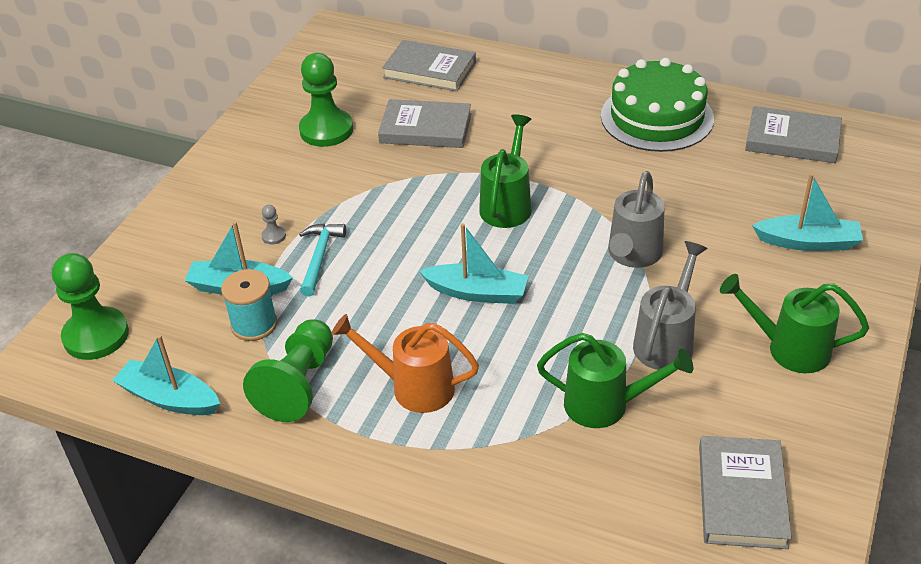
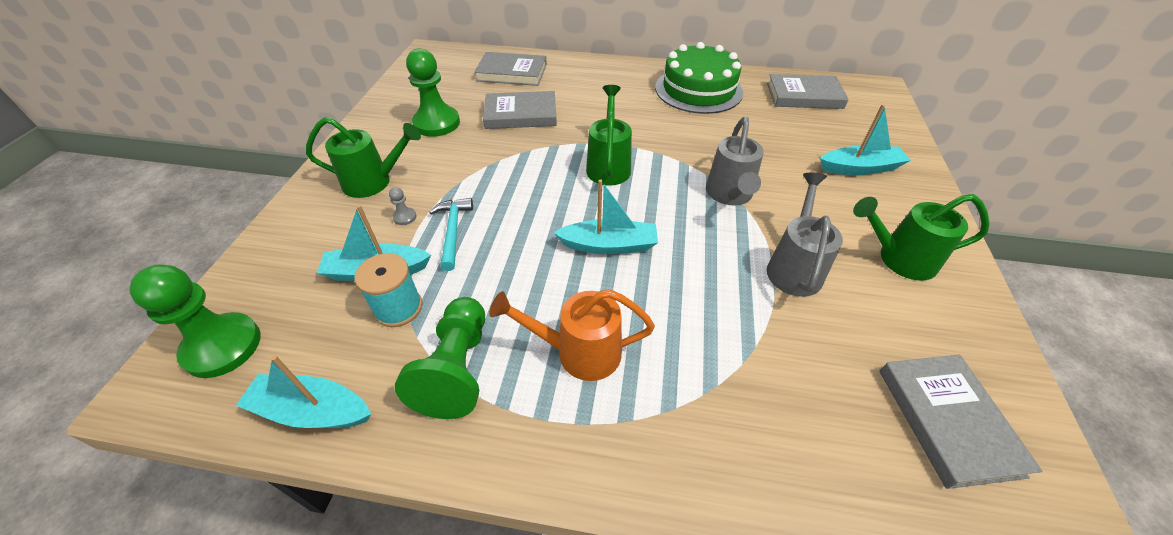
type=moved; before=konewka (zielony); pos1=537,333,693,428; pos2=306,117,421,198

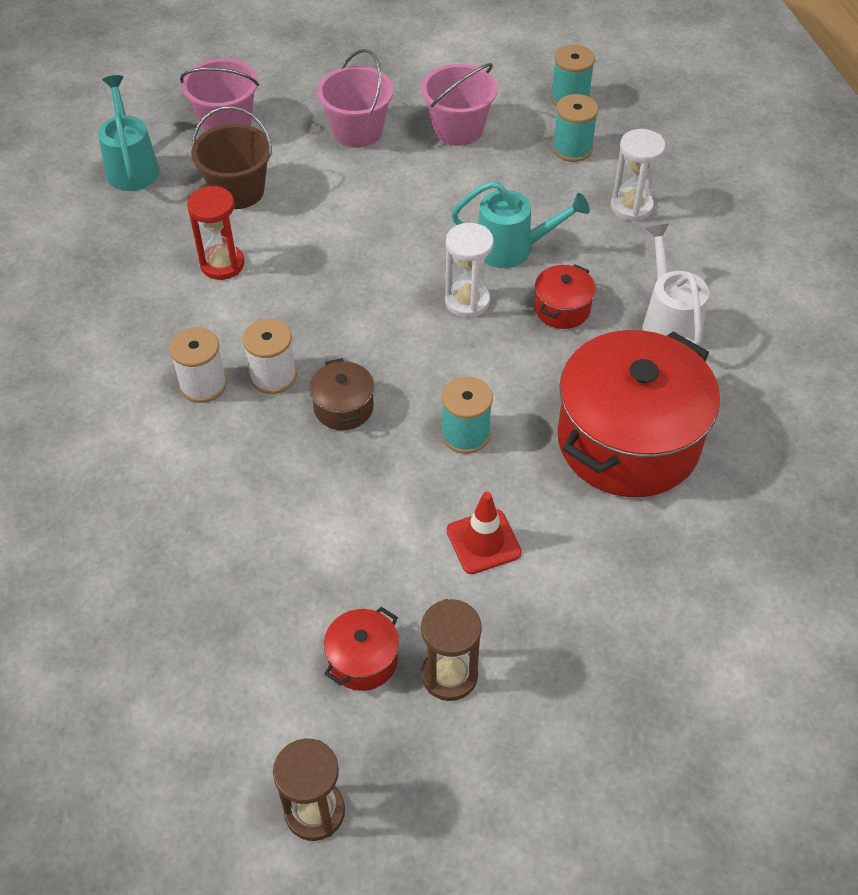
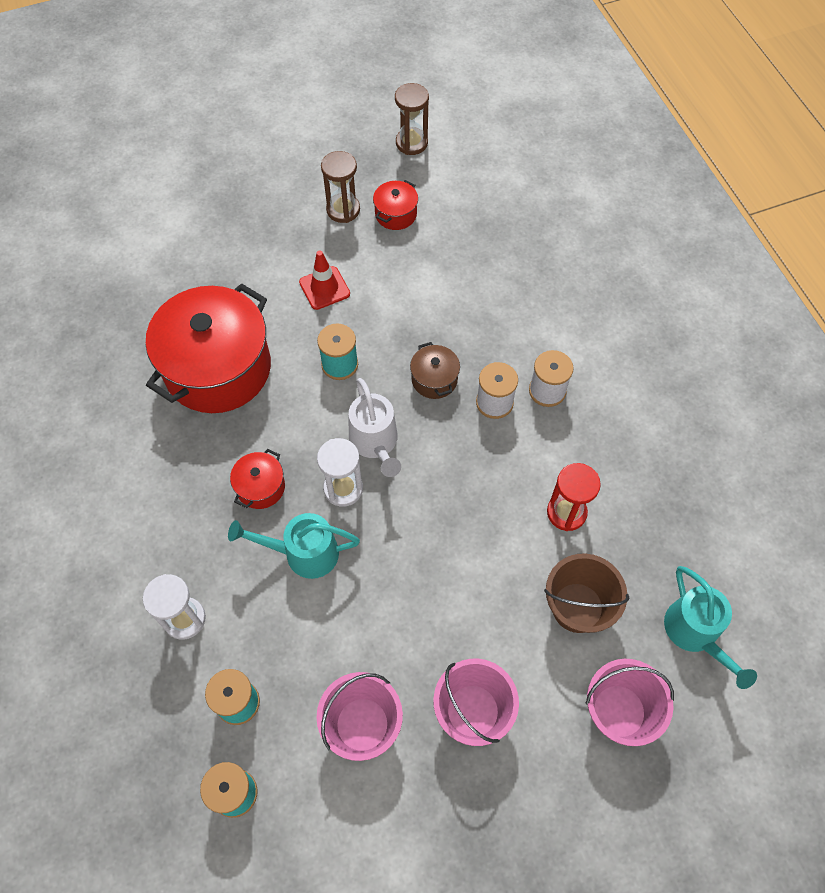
type=moved; before=konewka (biały); pos1=643,224,709,346; pos2=349,378,401,477

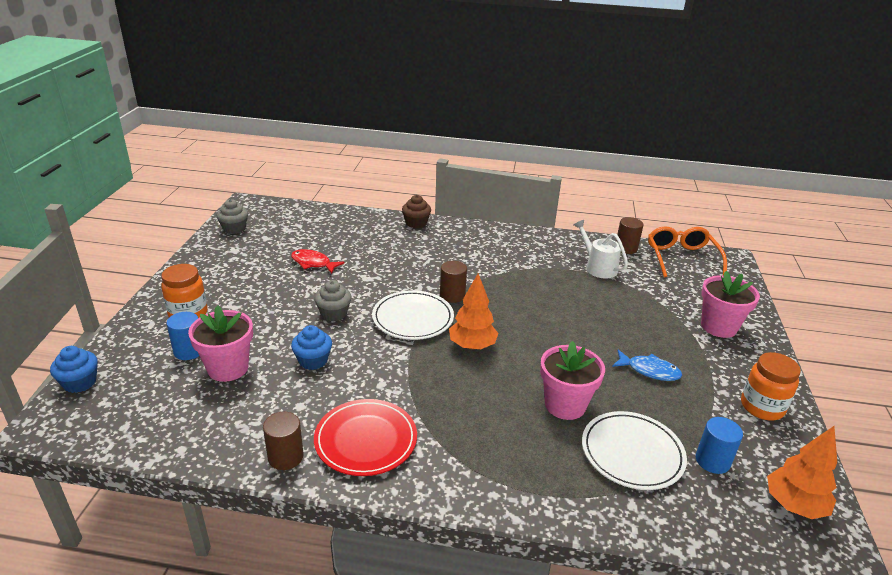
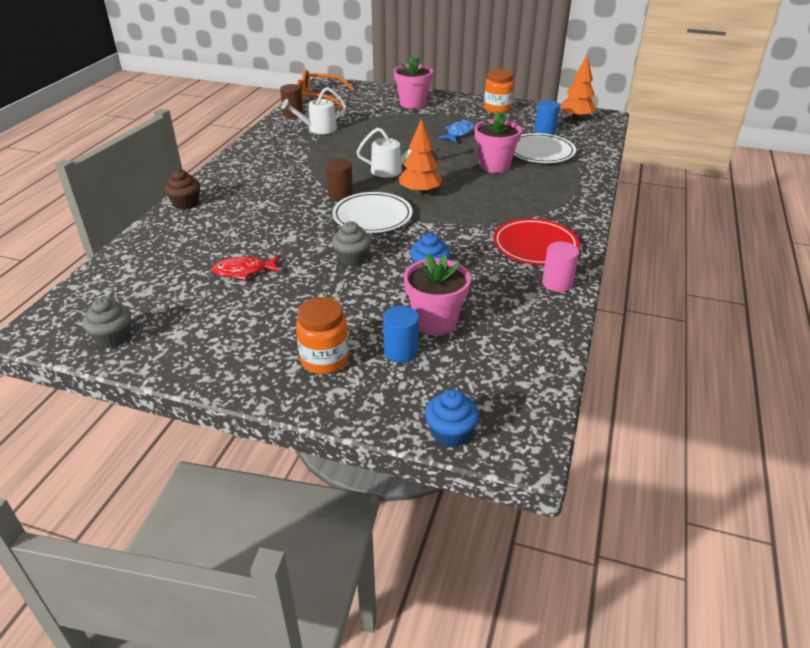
type=added; after=konewka (biały); pos2=357,128,431,178
type=recoloured; before=walec (brązowy); after=walec (różowy); pos1=263,412,304,470; pos2=542,242,579,292
type=turned; before=ryba (czerwony); pos1=291,249,345,274; pos2=211,255,280,280; turn=45

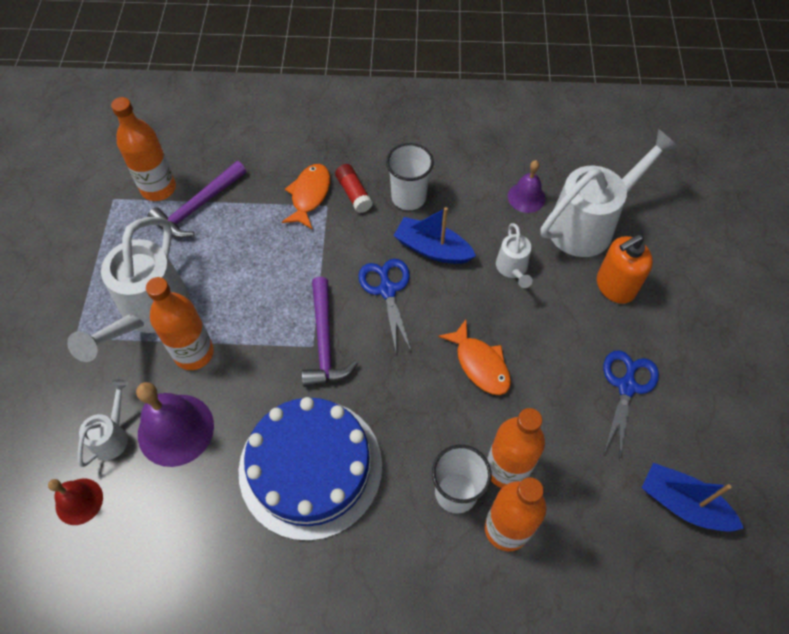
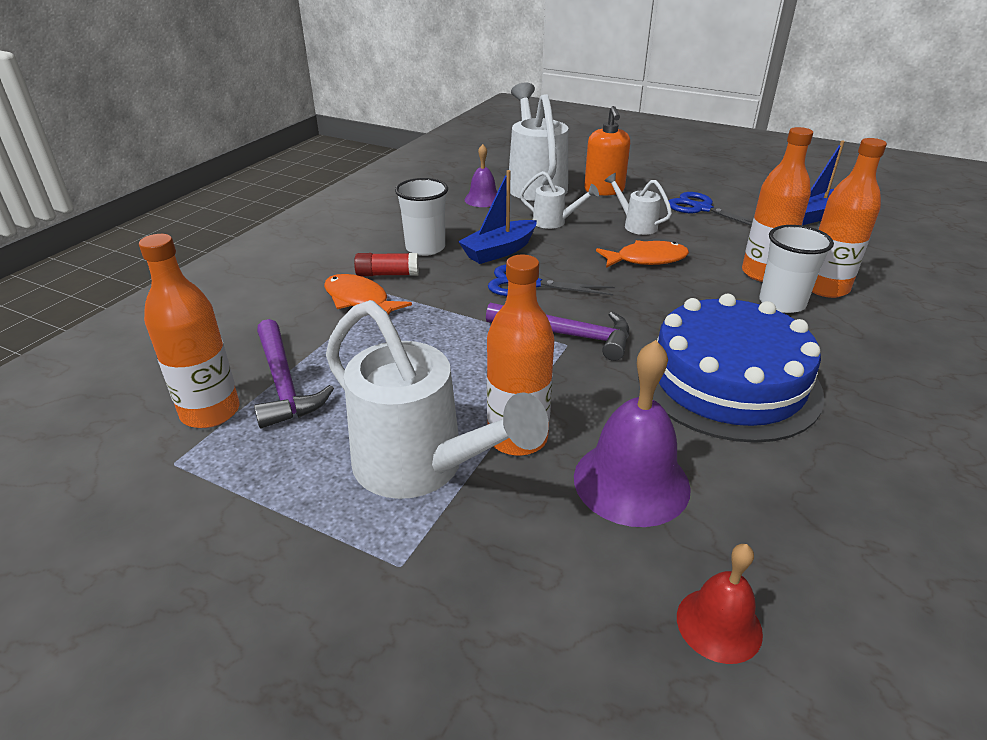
type=moved; before=konewka (biały); pos1=78,379,128,467; pos2=604,173,672,235

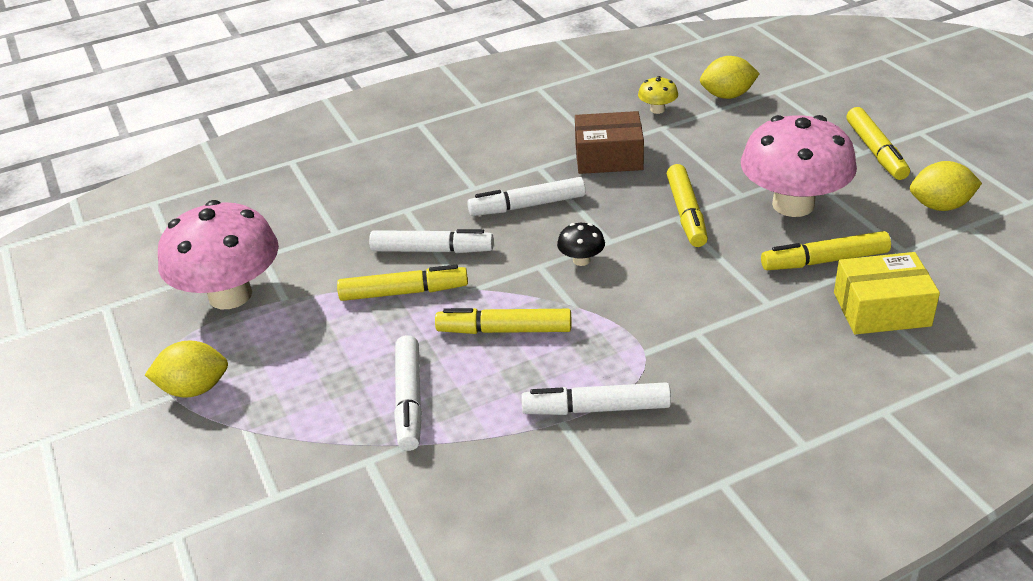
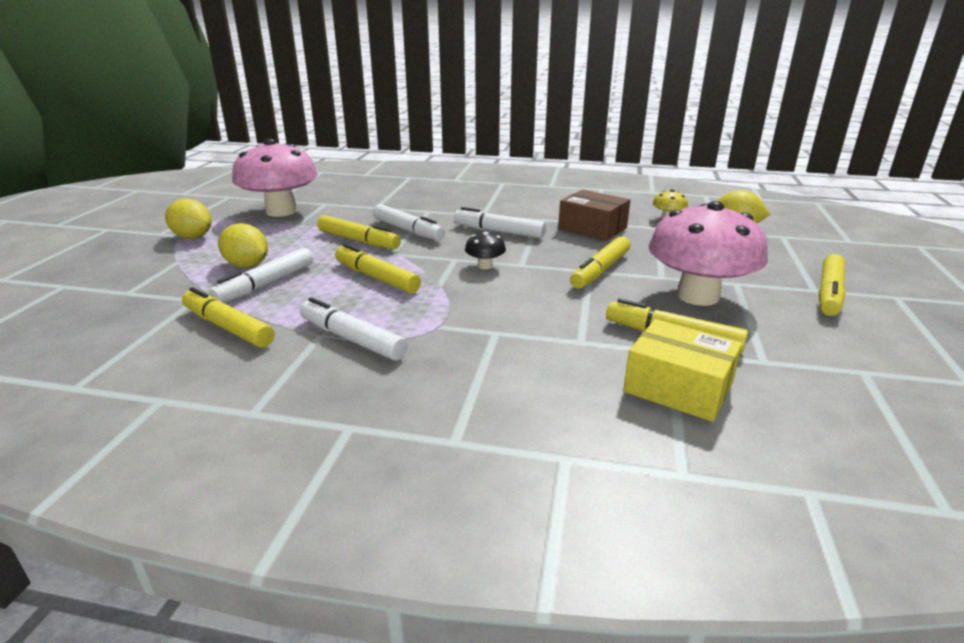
type=added; after=flamaster (żółty); pos2=182,287,274,348
type=moved; before=cytryna (żółty); pos1=910,161,982,211; pos2=218,223,268,268

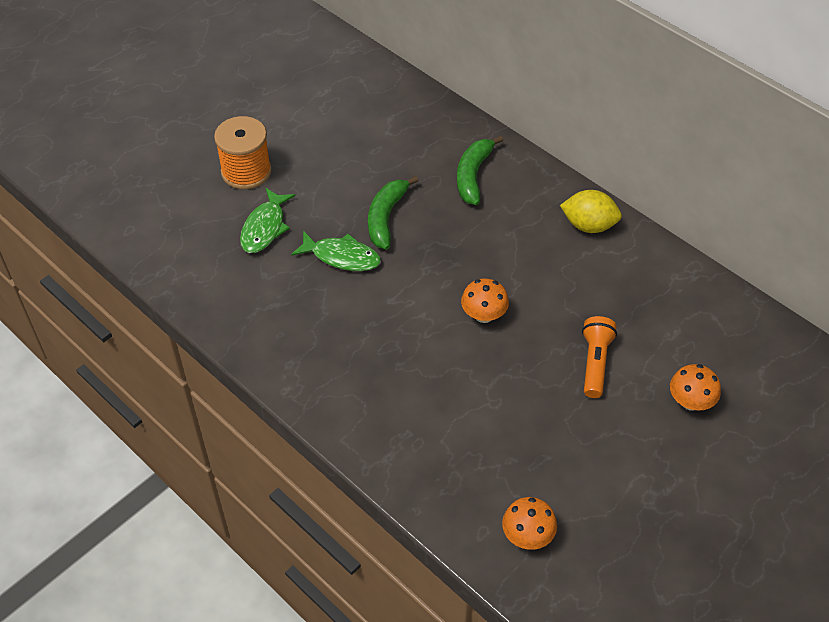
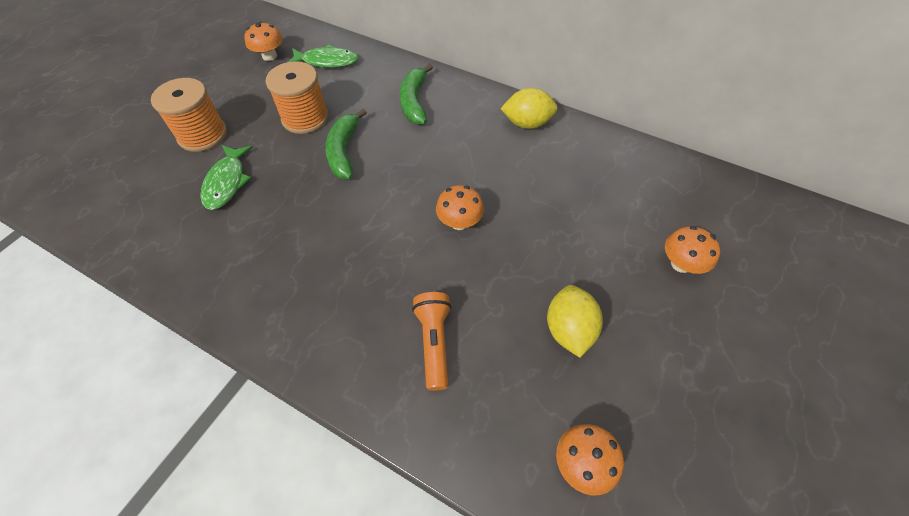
type=added; after=grzyb (pomarańczowy); pos2=245,22,283,61
type=added; after=szpulka (pomarańczowy); pos2=266,61,328,134
type=added; after=cytryna (żółty); pos2=547,285,603,358
type=moved; before=ryba (zielony); pos1=291,231,381,271; pos2=288,45,358,68
type=moved; before=latarka (pomarańczowy); pos1=582,316,617,398; pos2=412,292,451,391

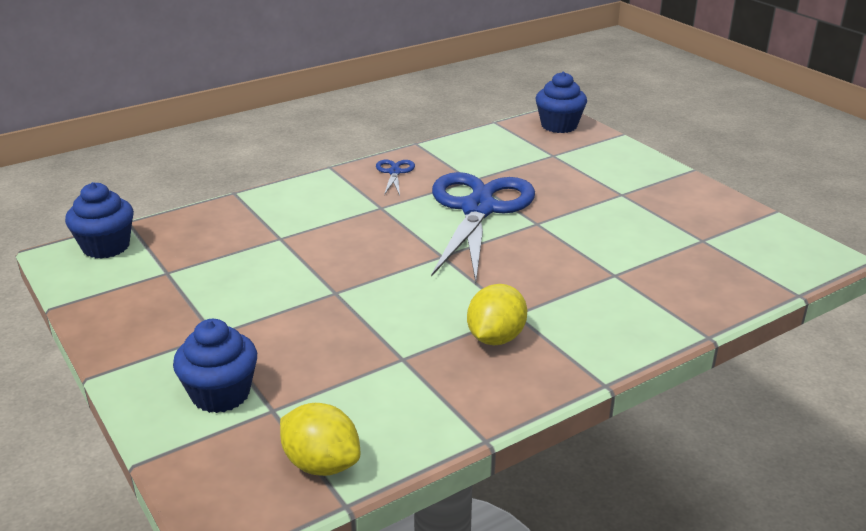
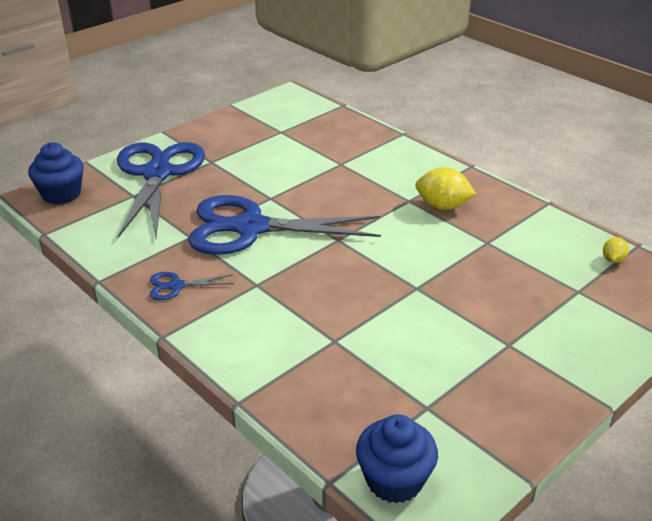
type=removed; before=muffinka (niebieski); pos1=173,319,257,413
type=added; after=nożyczki (niebieski); pos2=117,142,205,238
type=resized; before=cytryna (żółty); pos1=280,403,360,476; pos2=603,237,629,263; scale=0.54

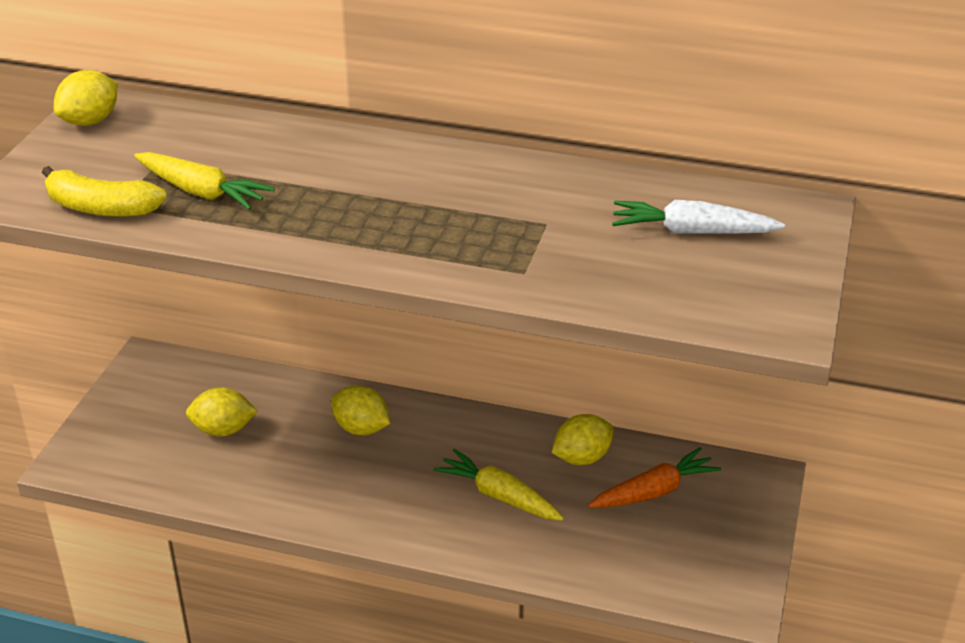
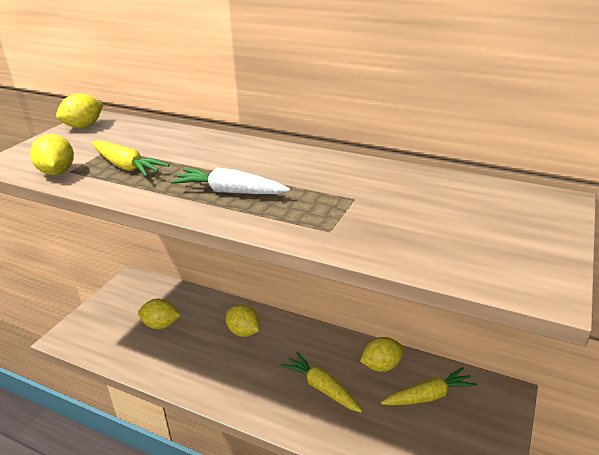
type=moved; before=marchewka (biały); pos1=612,200,785,234; pos2=171,168,291,194
type=replaced; before=banan (żółty); after=cytryna (żółty); pos1=42,166,167,217; pos2=30,134,74,175
type=recoloured; before=marchewka (pomarańczowy); after=marchewka (żółty); pos1=588,447,721,508; pos2=381,367,477,405

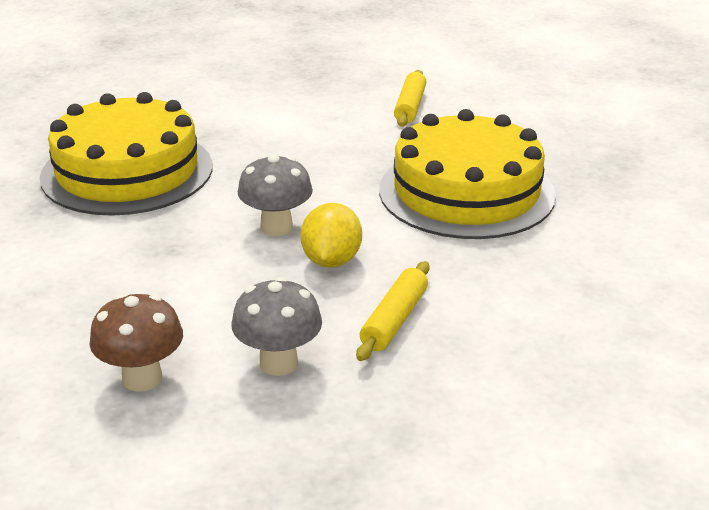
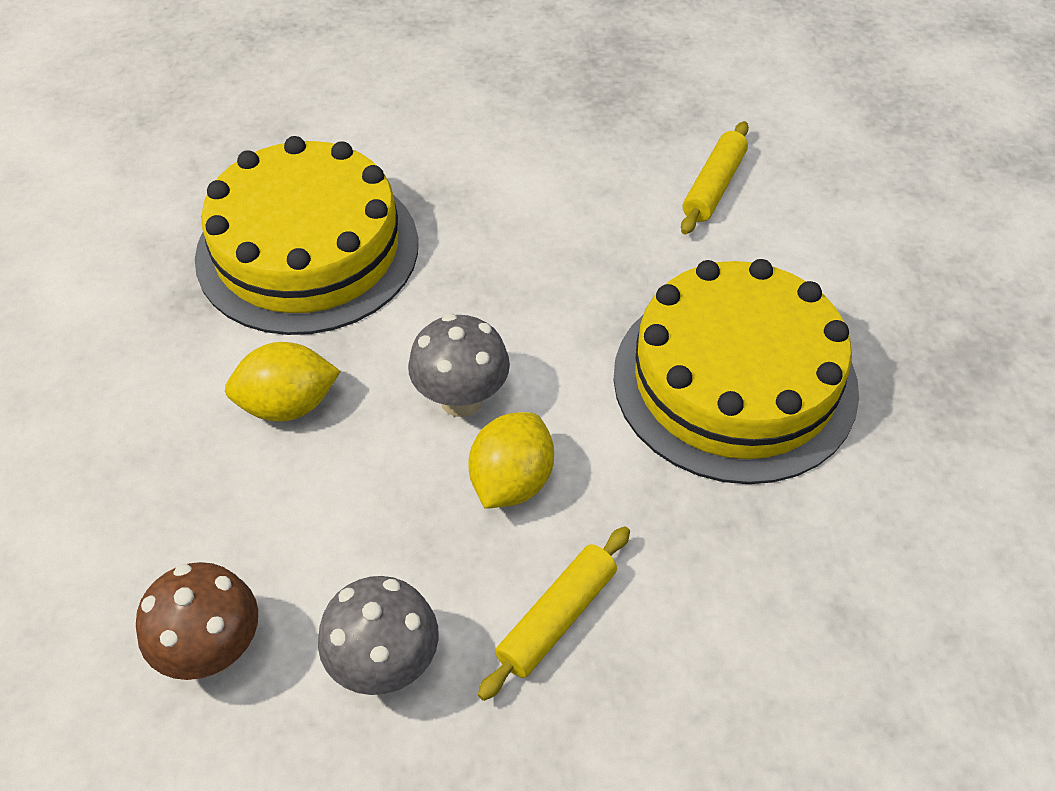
type=added; after=cytryna (żółty); pos2=225,342,341,422

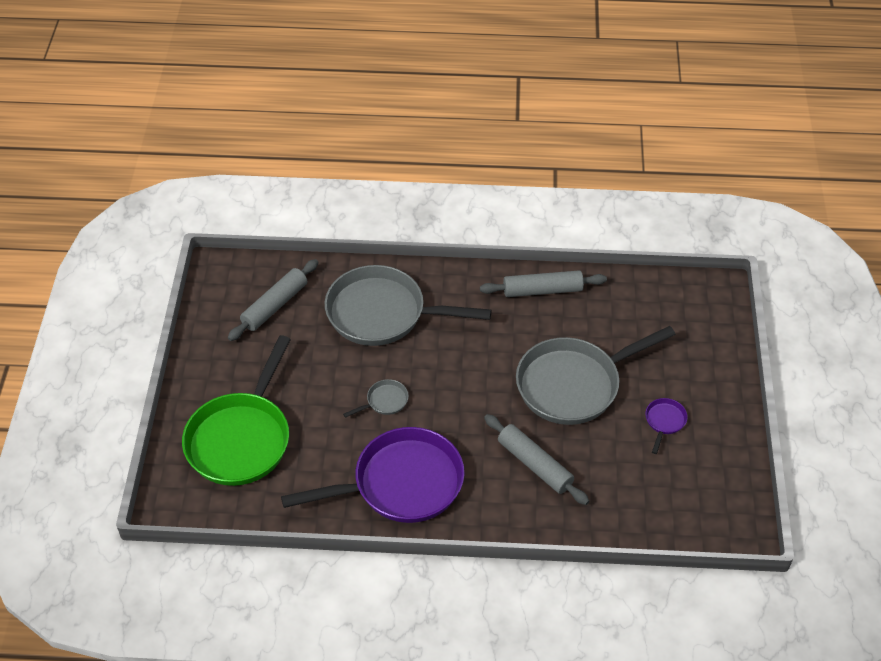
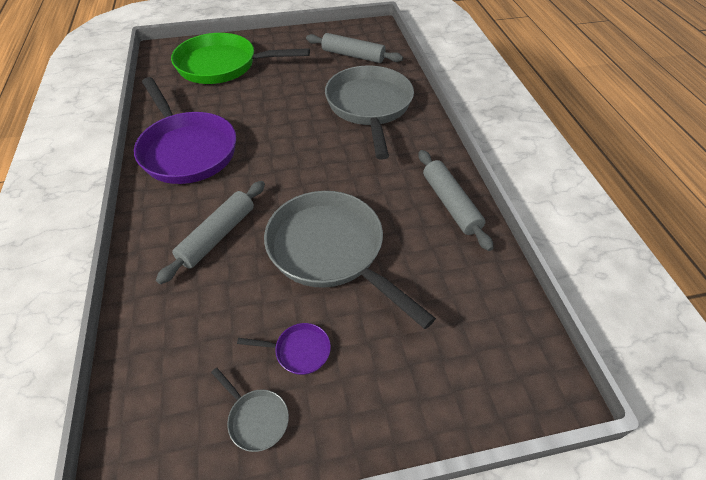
type=moved; before=patelnia (szary); pos1=343,379,409,418; pos2=211,368,289,452

